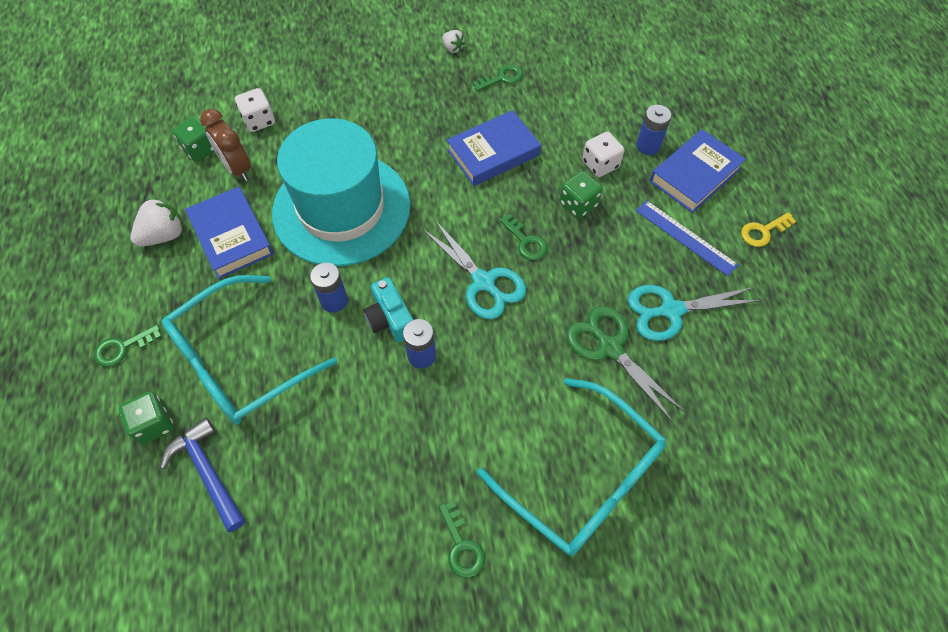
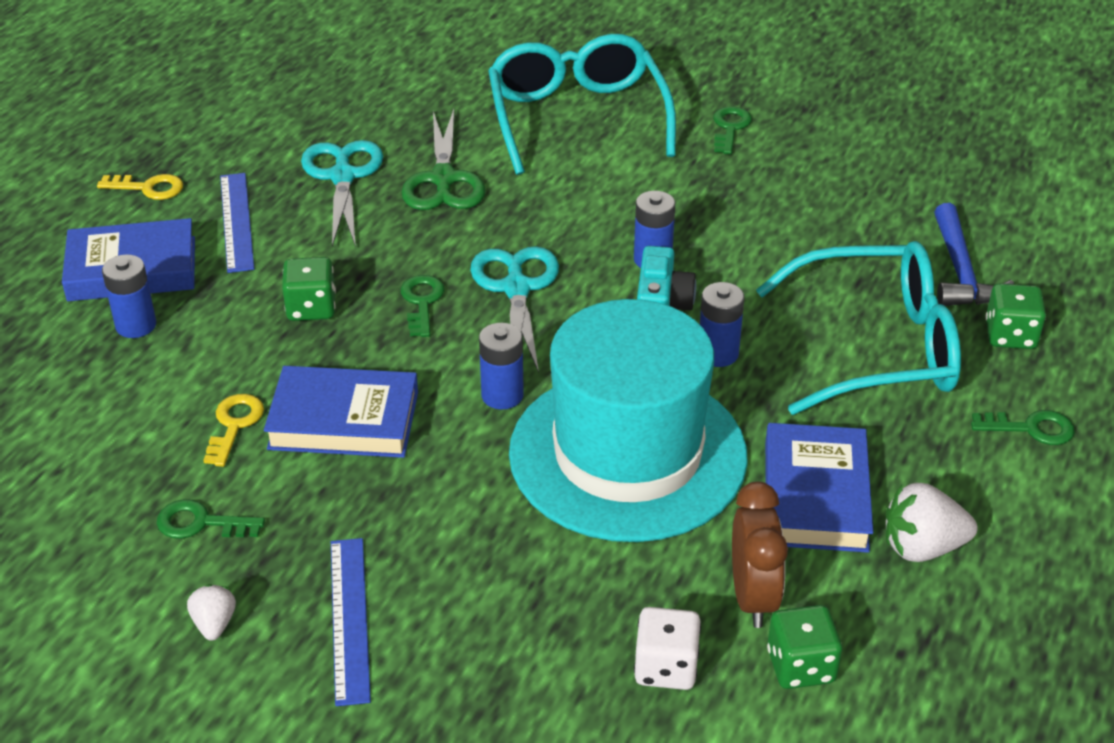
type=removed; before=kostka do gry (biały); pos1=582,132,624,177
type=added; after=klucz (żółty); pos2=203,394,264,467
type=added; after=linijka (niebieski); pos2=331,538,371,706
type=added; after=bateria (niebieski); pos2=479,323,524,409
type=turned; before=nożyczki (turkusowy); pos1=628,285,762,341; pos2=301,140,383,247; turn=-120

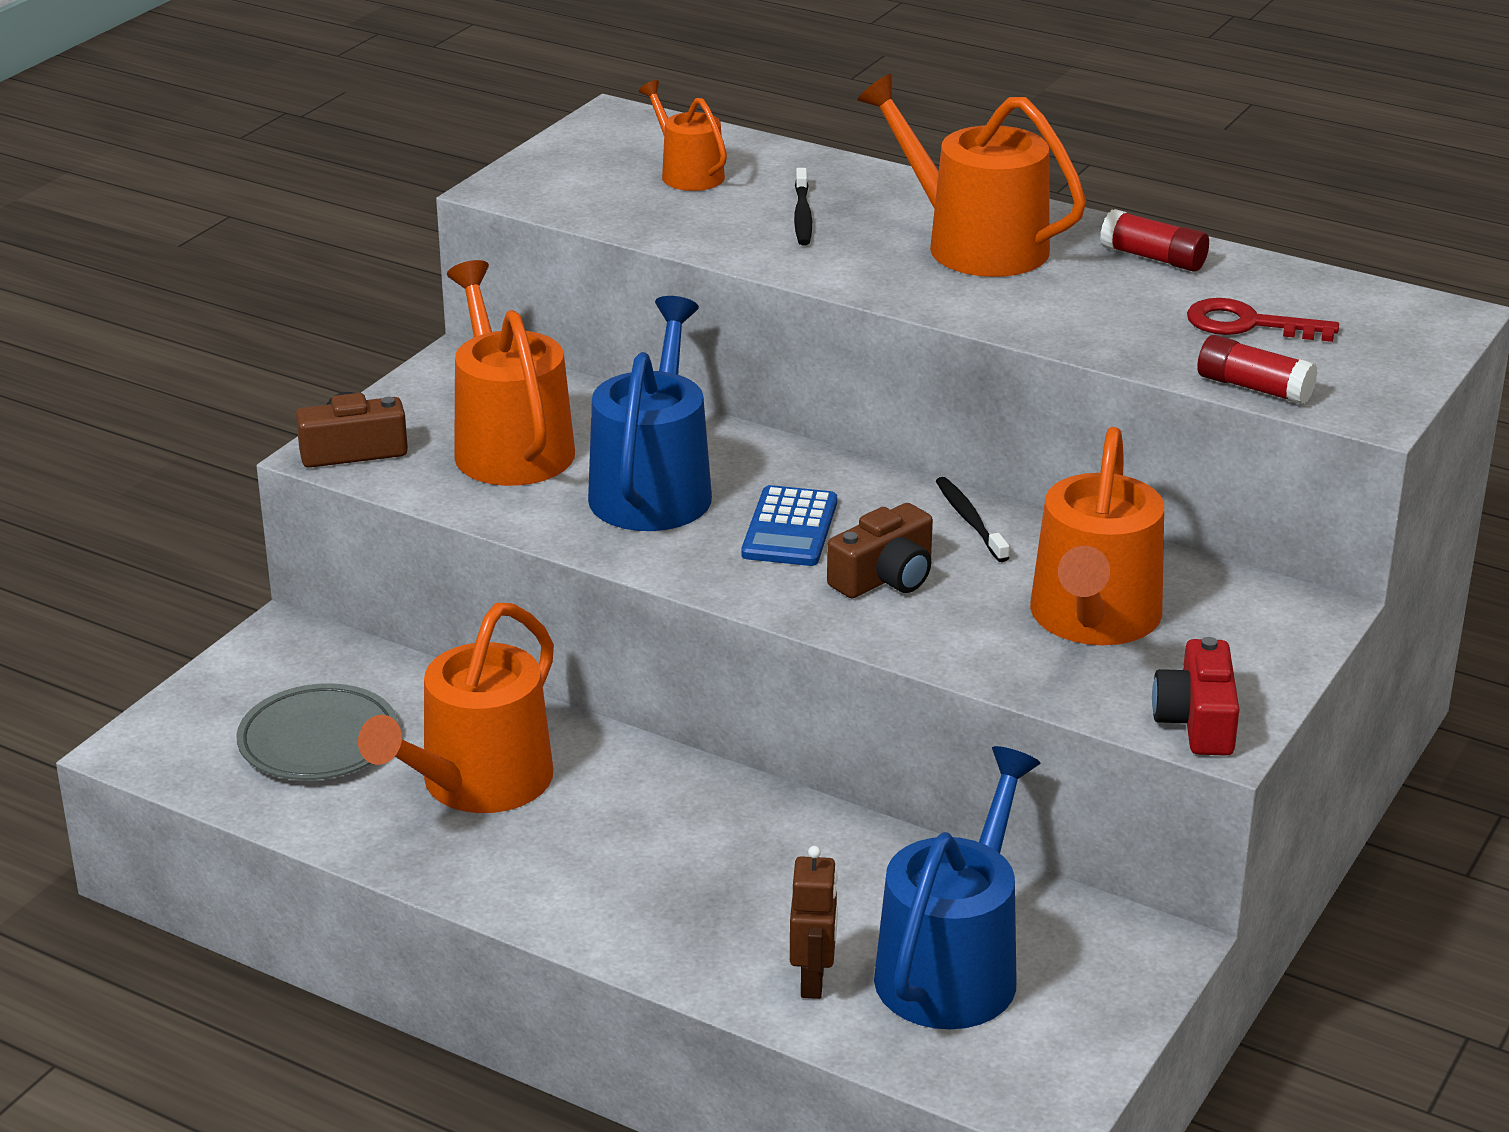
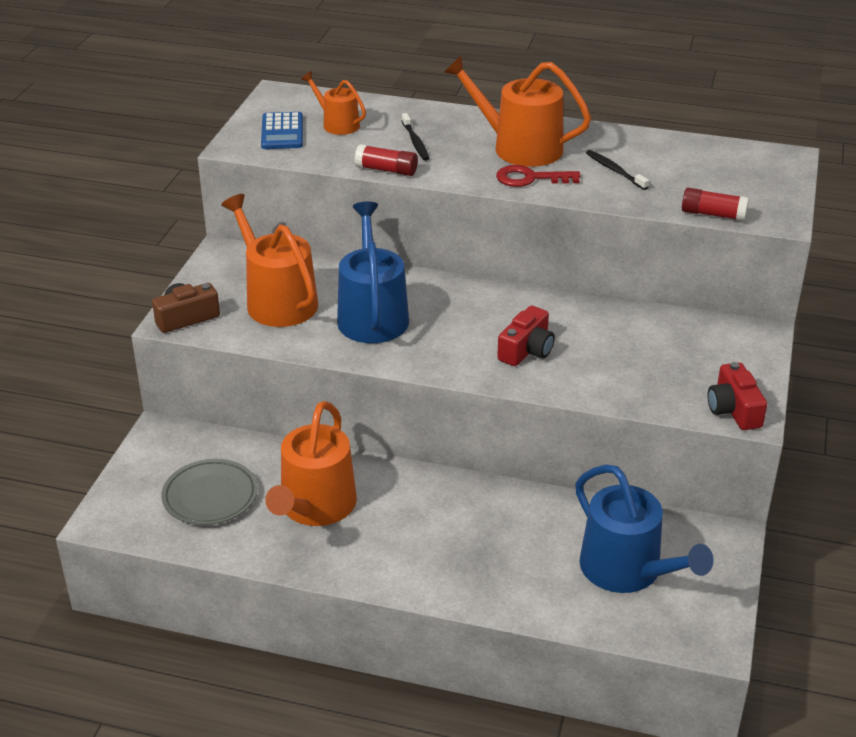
type=removed; before=robot (brązowy); pos1=790,846,838,999
type=removed; before=konewka (pomarańczowy); pos1=1030,427,1164,645
type=moved; before=kalkulator (niebieski); pos1=741,485,837,566; pos2=261,112,303,149
type=moved; before=szczoteczka do zębów (czarny); pos1=936,477,1010,562; pos2=586,150,649,190
type=moved; before=klej w sztyfcie (czerwony); pos1=1100,209,1209,272; pos2=354,144,418,176
type=moved; before=klucz (czerwony); pos1=1187,298,1339,342; pos2=496,165,581,187
type=recoloured; before=aparat fotograficzny (brązowy); after=aparat fotograficzny (czerwony); pos1=827,503,933,598; pos2=497,306,555,366
type=turned; before=konewka (niebieski); pos1=874,746,1040,1029; pos2=575,464,714,593; turn=135

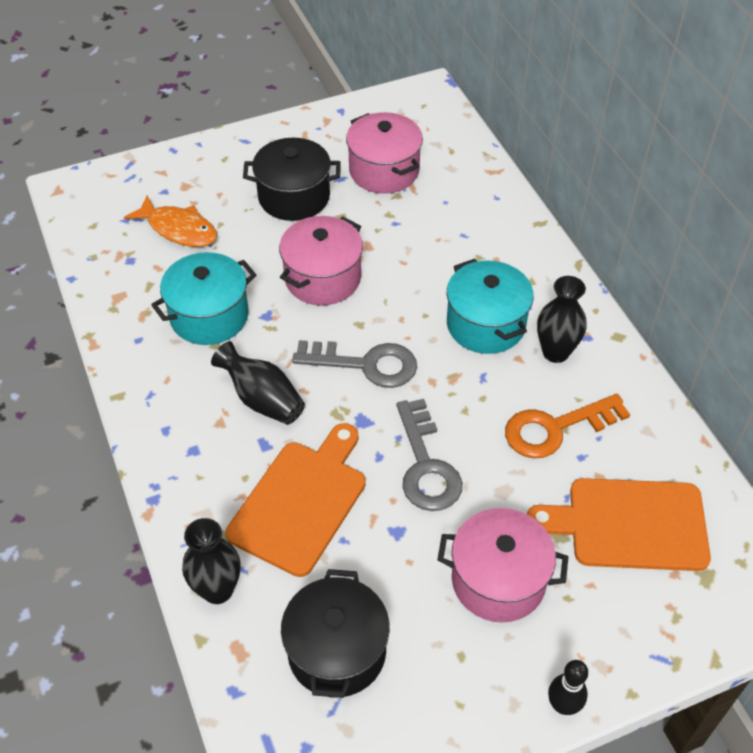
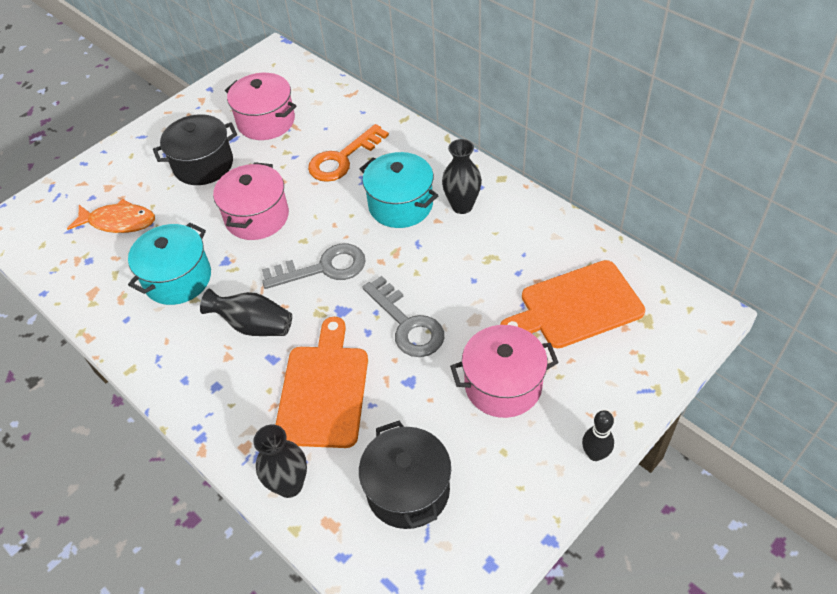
type=moved; before=klucz (pomarańczowy); pos1=505,394,630,458; pos2=308,124,389,182

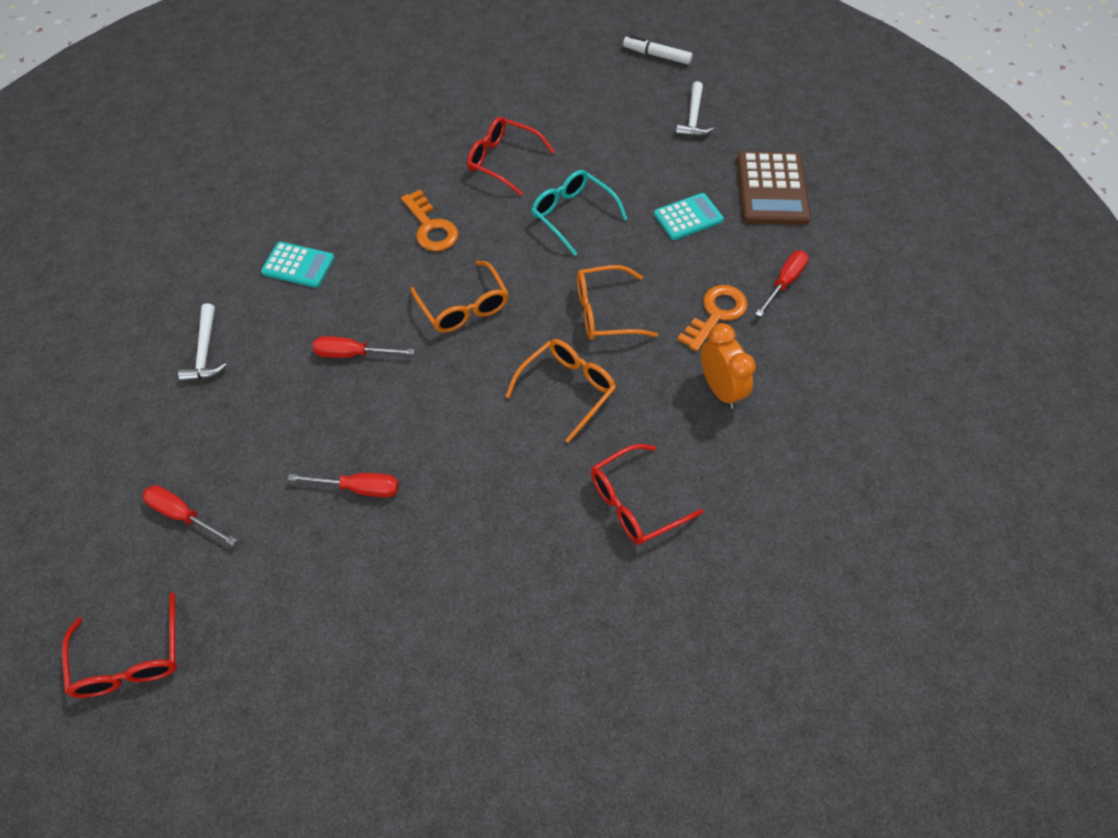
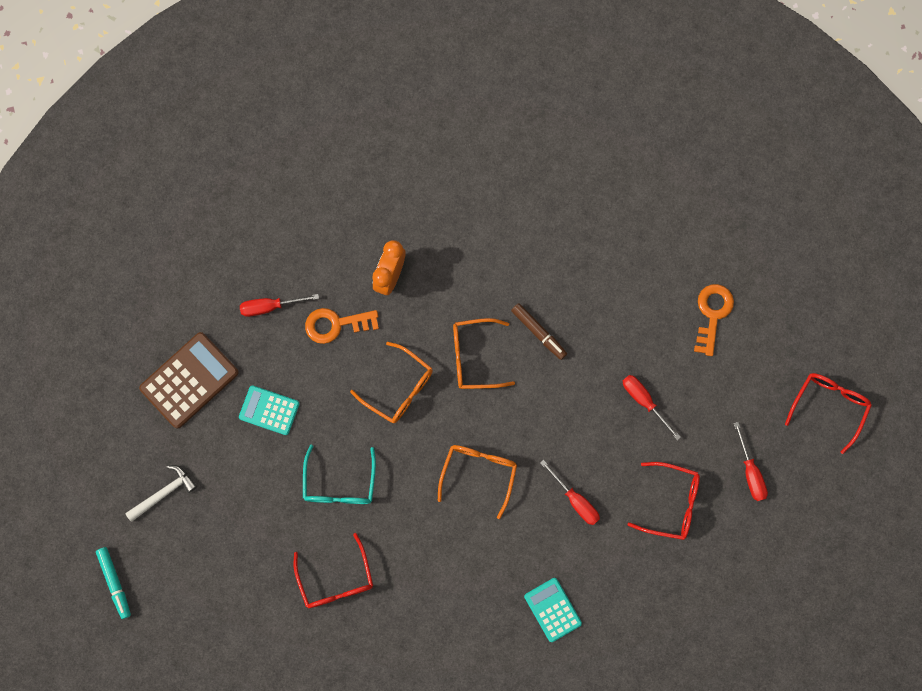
type=removed; before=młotek (biały); pos1=178,303,227,382
type=added; after=flamaster (brązowy); pos2=511,303,567,360
type=moved; before=klucz (pomarańczowy); pos1=401,190,459,251; pos2=694,284,734,356
type=moved; before=okulary (czerwony); pos1=591,444,703,545; pos2=627,462,700,540
type=recoloured; before=flamaster (biały); after=flamaster (turkusowy); pos1=623,35,693,65; pos2=96,547,131,619

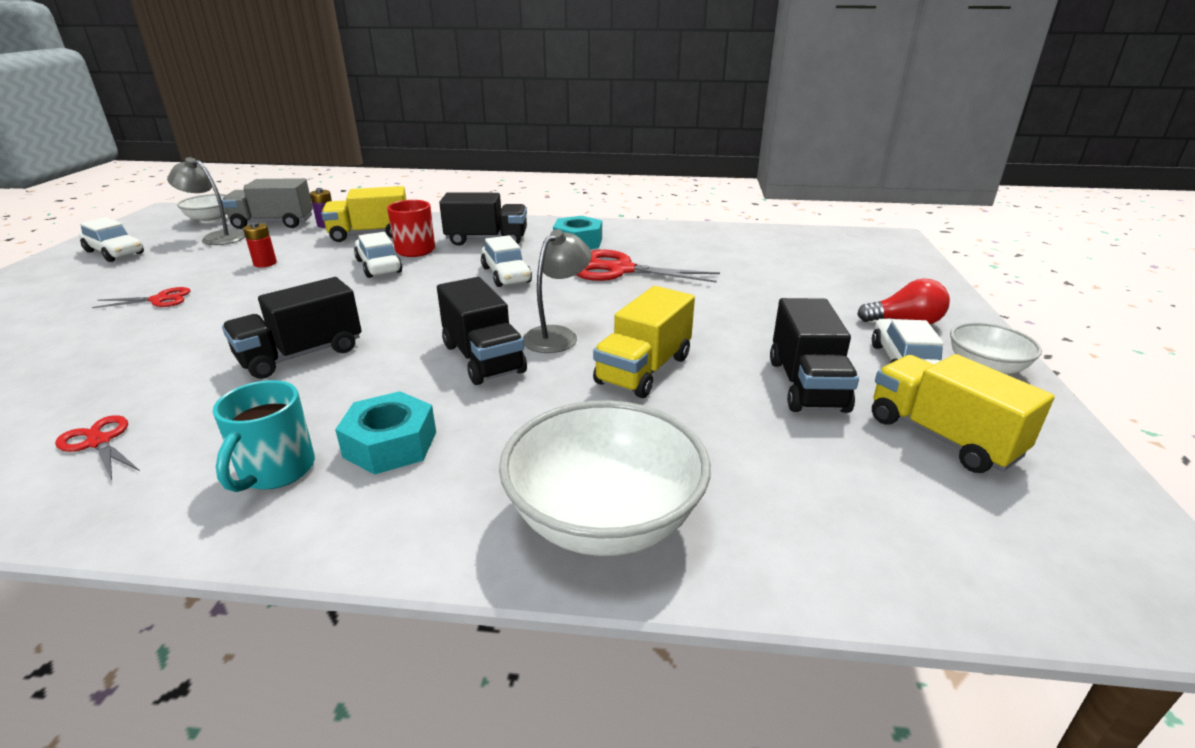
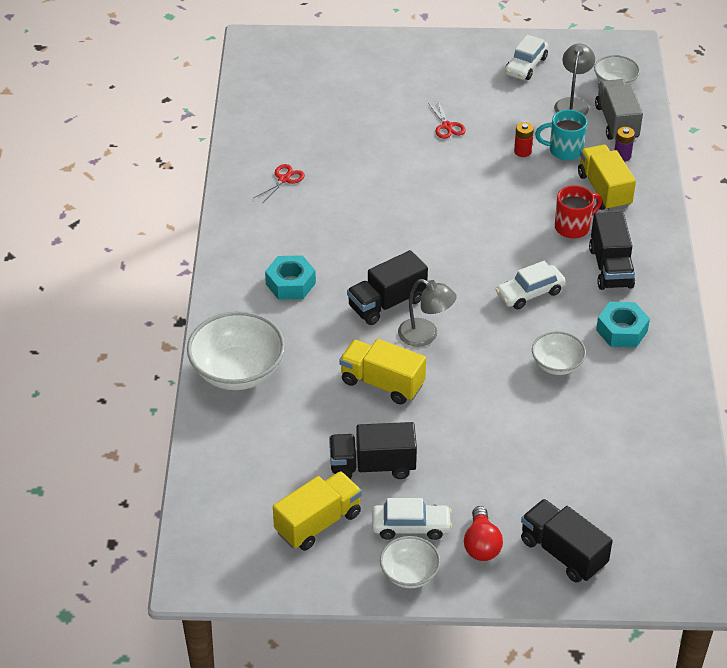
type=removed; before=samochód (biały); pos1=354,232,402,278
type=moved; before=kubek (turkusowy); pos1=213,380,315,492; pos2=535,110,587,160
type=moved; before=ciężarówka (czarny); pos1=222,277,362,379; pos2=521,499,613,583
type=replaced; before=nożyczki (czerwony); after=miska (biały); pos1=577,250,720,283; pos2=532,331,586,375

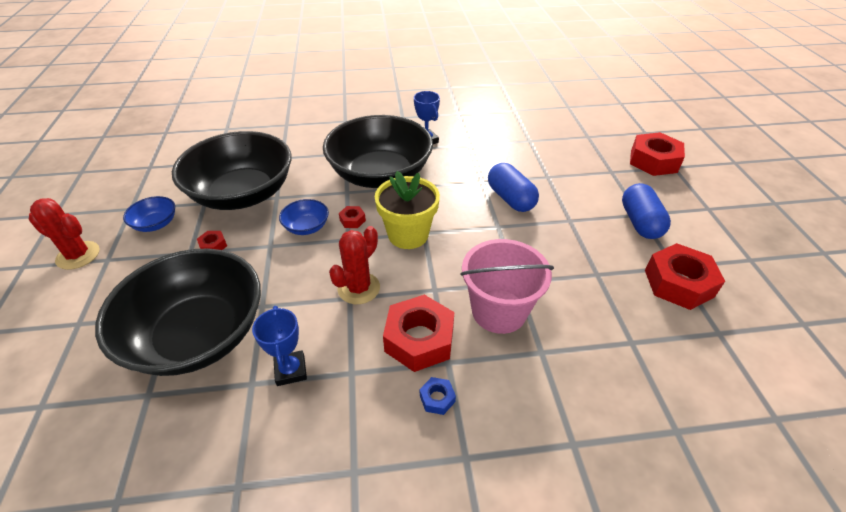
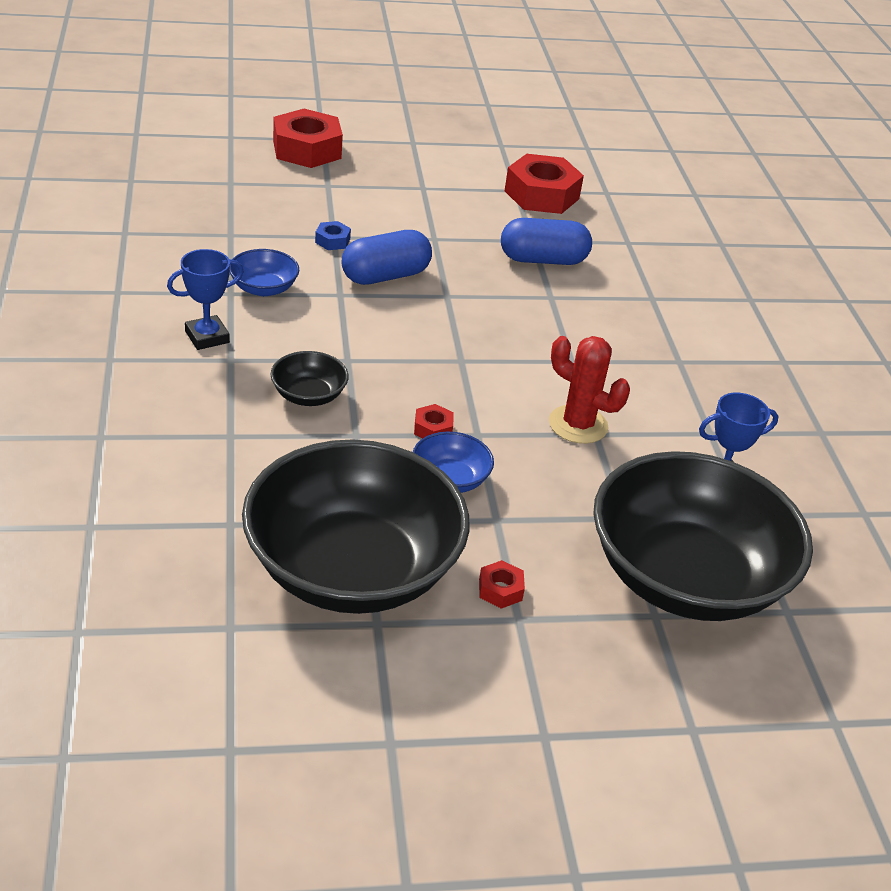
type=removed; before=kaktus (czerwony); pos1=29,198,100,270
type=removed; before=doniczka (żółty); pos1=375,171,440,249
type=removed; before=nakrętka (czerwony); pos1=383,295,454,372
type=removed; before=wiadro (różowy); pos1=461,239,554,334
type=moved; before=miska (niebieski); pos1=123,196,175,232; pos2=230,249,299,296
type=moved; before=nakrętka (niebieski); pos1=420,377,456,415; pos2=315,221,351,250
type=moved; before=kapsułka (niebieski); pos1=622,183,671,239; pos2=501,218,592,265
type=resized; before=miska (czarny); pos1=323,115,433,188; pos2=271,351,349,406; scale=0.41

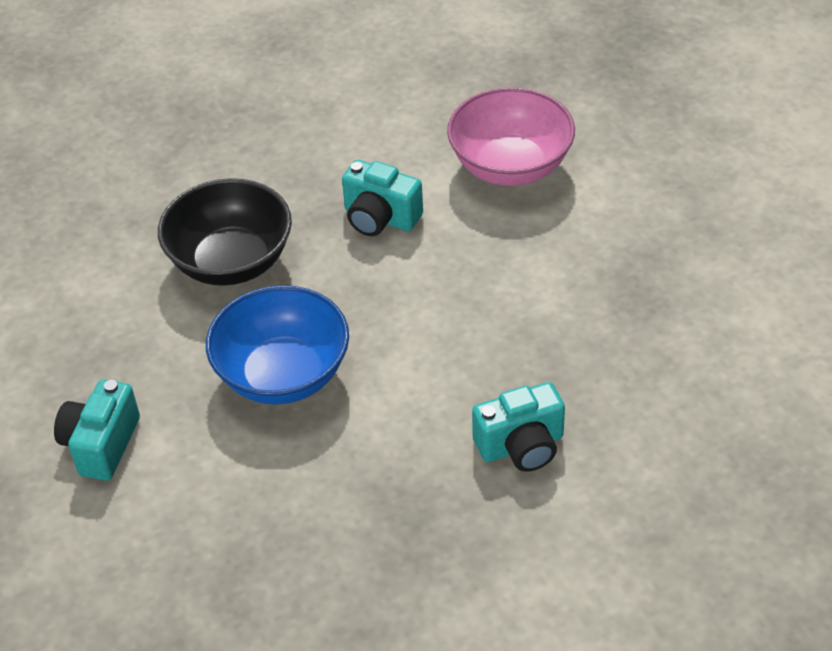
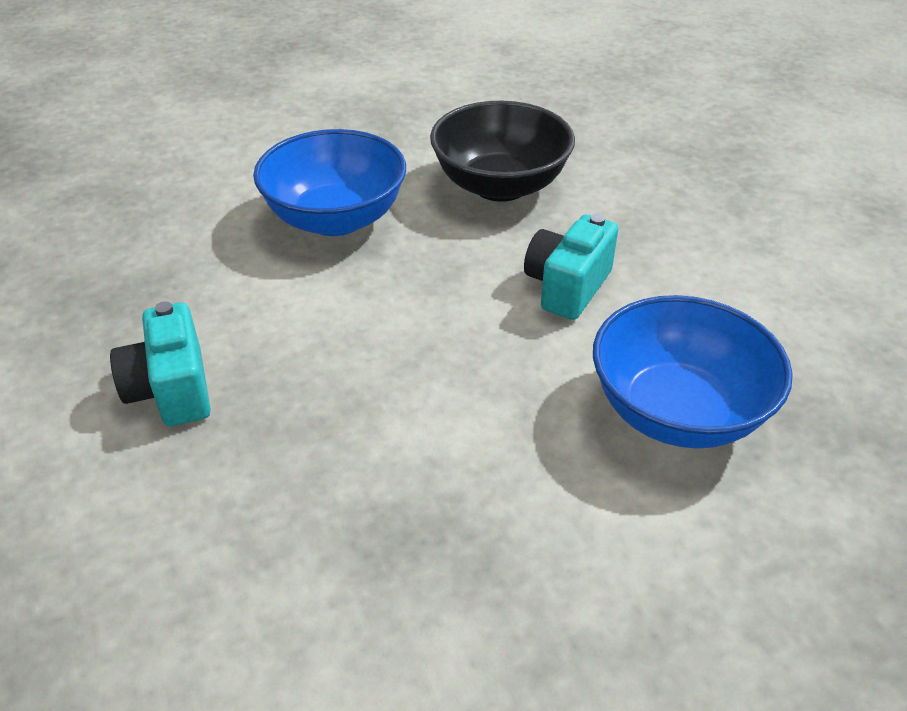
type=removed; before=aparat fotograficzny (turkusowy); pos1=54,379,140,481
type=recoloured; before=miska (różowy); after=miska (niebieski); pos1=447,87,575,186; pos2=593,295,793,449

